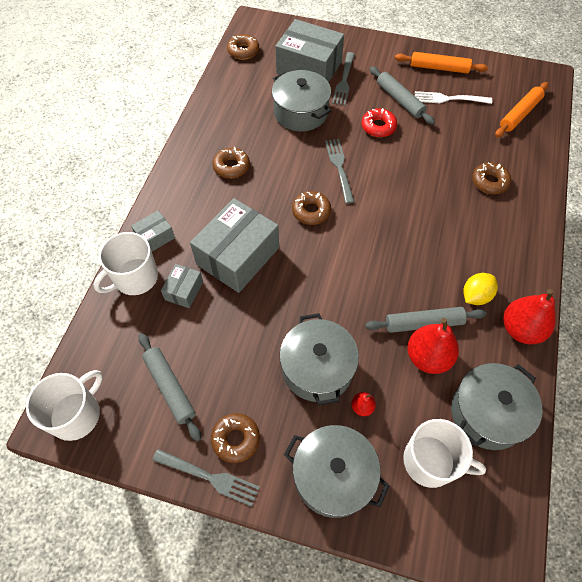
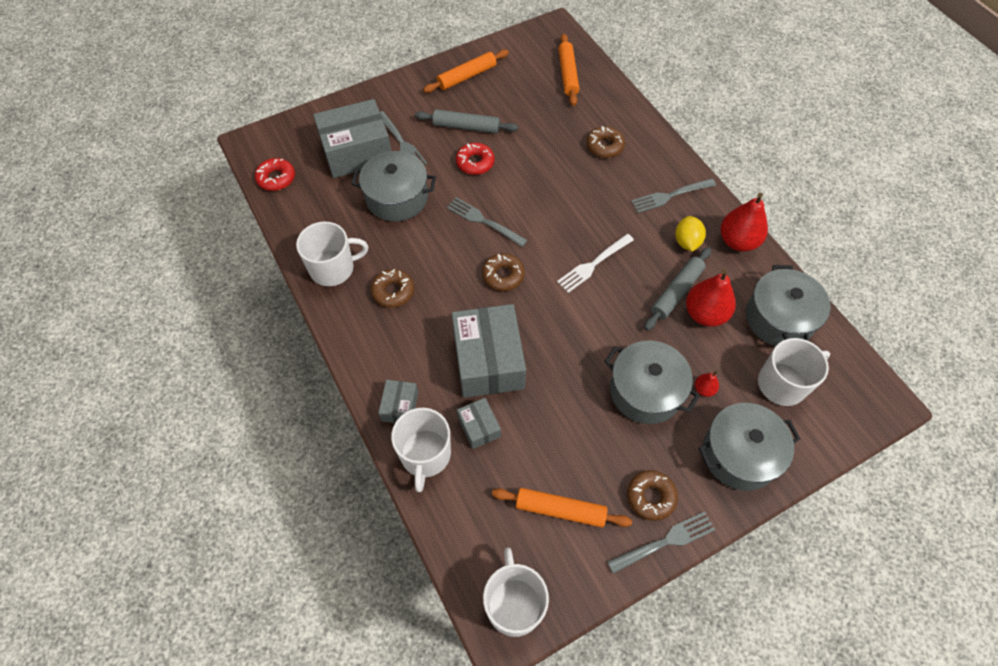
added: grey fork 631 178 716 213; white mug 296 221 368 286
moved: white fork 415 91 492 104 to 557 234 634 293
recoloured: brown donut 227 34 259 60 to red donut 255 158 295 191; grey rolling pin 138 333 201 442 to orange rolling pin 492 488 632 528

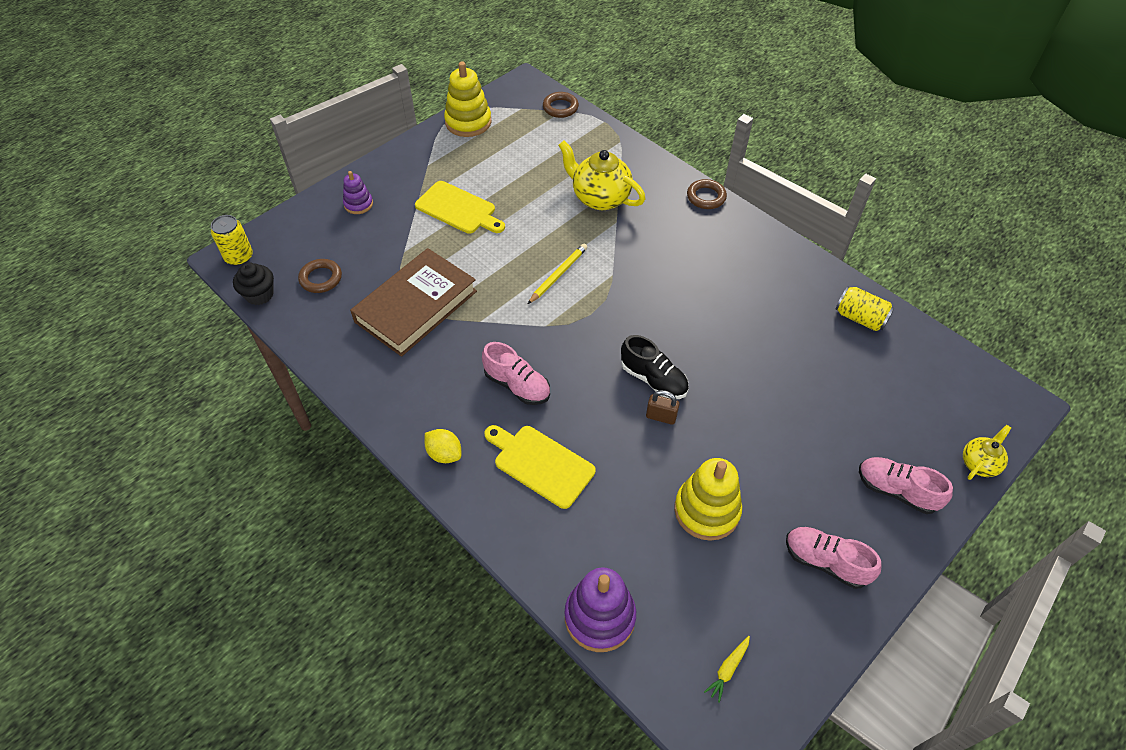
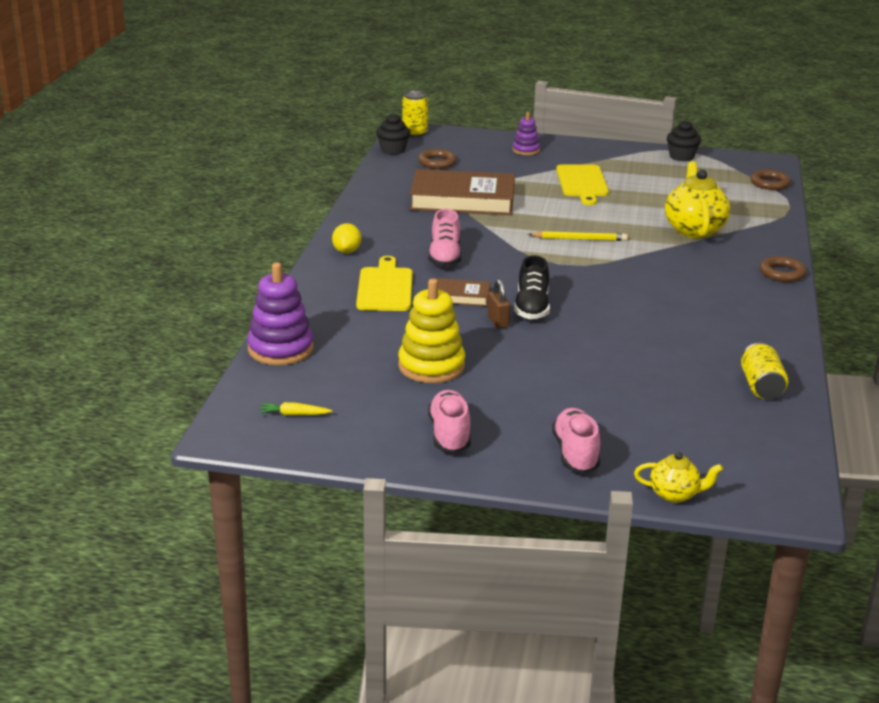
added: brown book 435 278 490 306
replaced: yellow stacking toy 444 62 492 137 to black cupcake 667 120 701 161

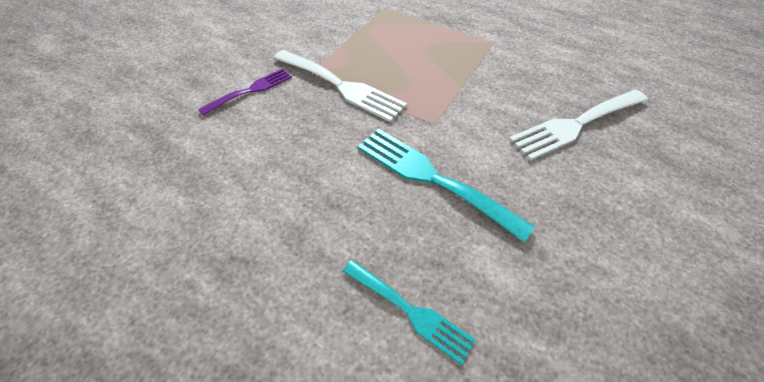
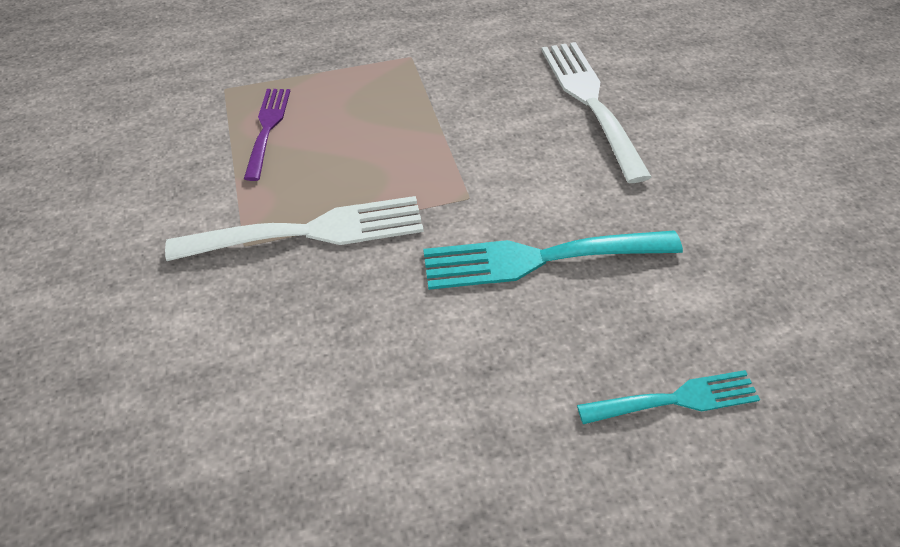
moved: purple fork 198 69 292 116 to 244 89 290 181
turned: white fork 509 90 648 160 = 541 42 652 183 150 degrees clockwise

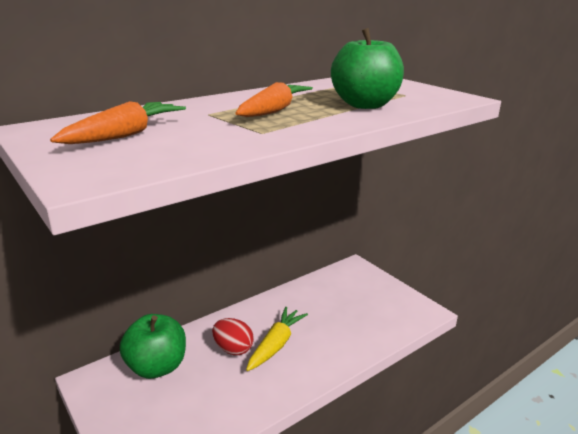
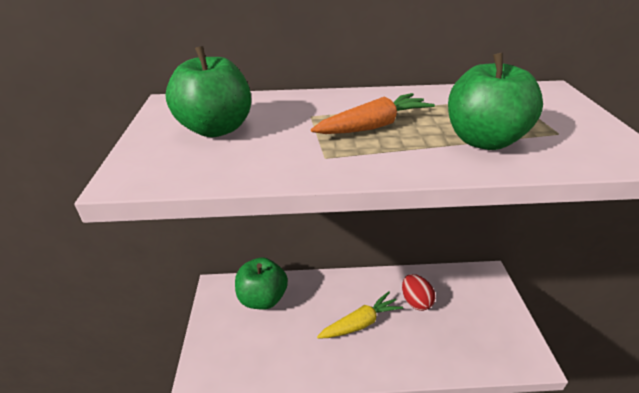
moved: red egg 212 318 254 355 to 402 274 435 311
replaced: orange carrot 50 101 186 144 to green apple 165 46 251 137

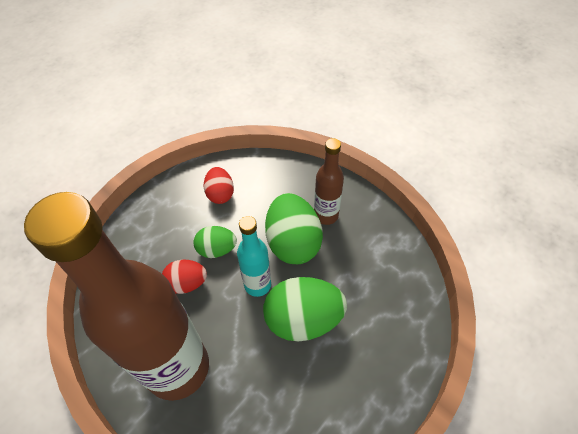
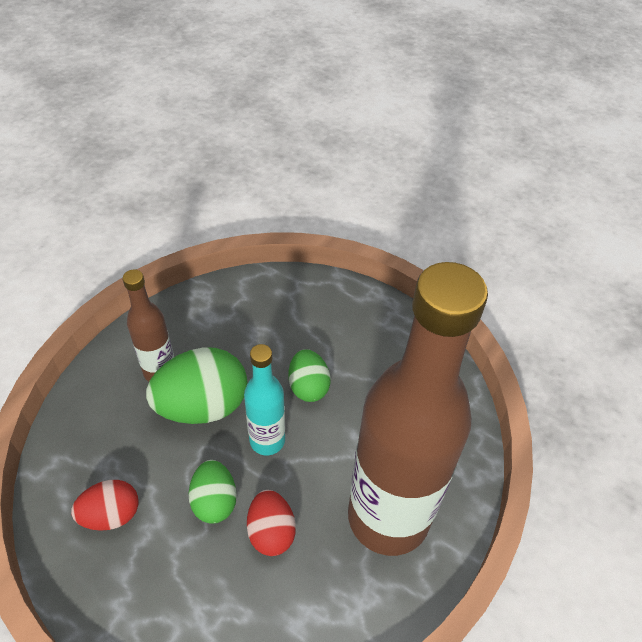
resized: green egg 263 277 347 341 = 289 349 330 402 x0.58

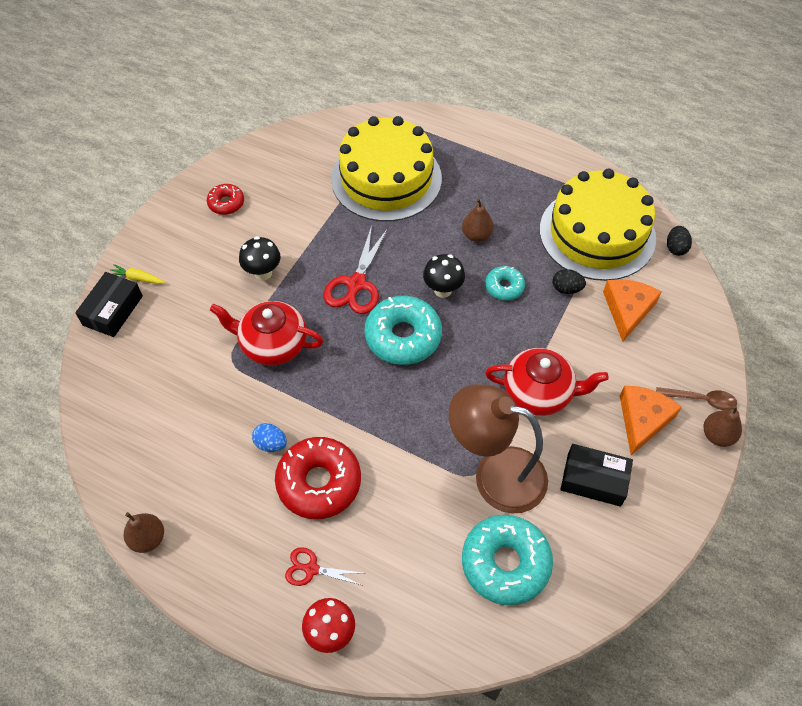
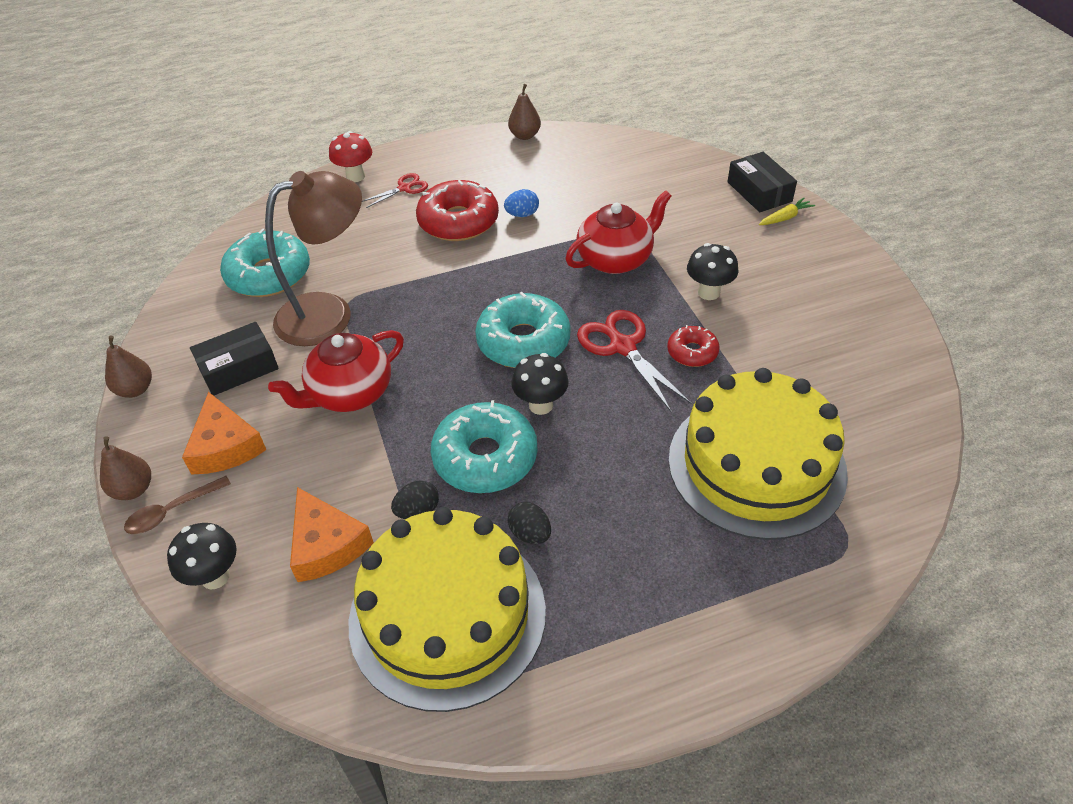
added: black mushroom 167 523 237 589
moved: red donut 207 184 244 215 to 667 325 720 367; brown pear 462 198 494 242 to 105 336 152 398; black egg 667 226 692 256 to 508 502 551 544
resized: turquoise donut 485 266 525 301 = 431 400 538 493 x1.88

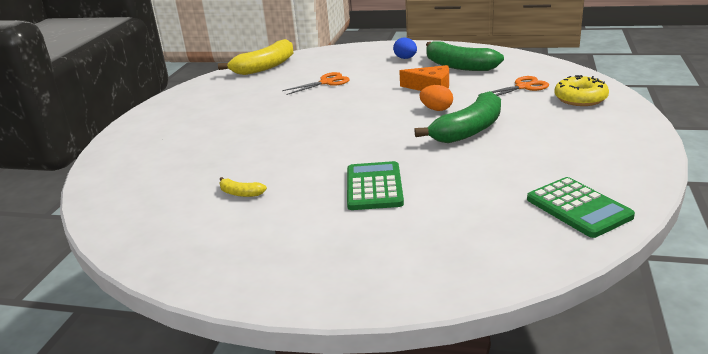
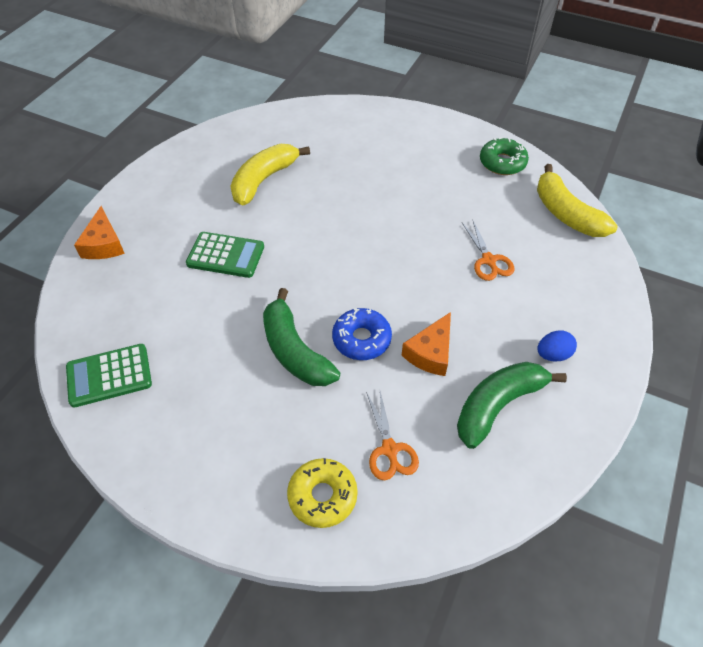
added: green donut 480 137 529 175; orange cheese 74 206 125 259
replaced: orange egg 419 85 453 111 to blue donut 332 308 392 360
resized: yellow banana 219 177 267 197 = 230 144 310 206 x2.28

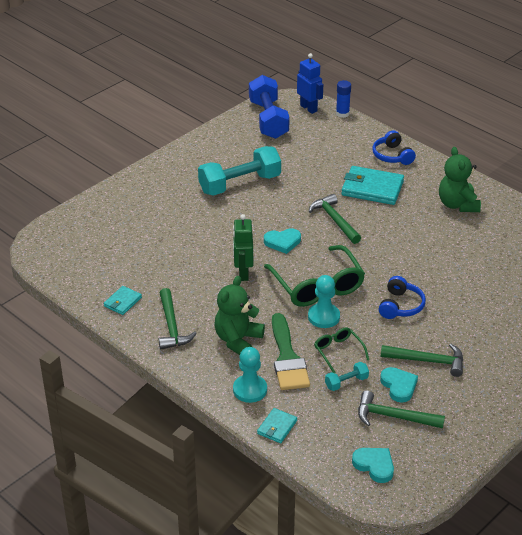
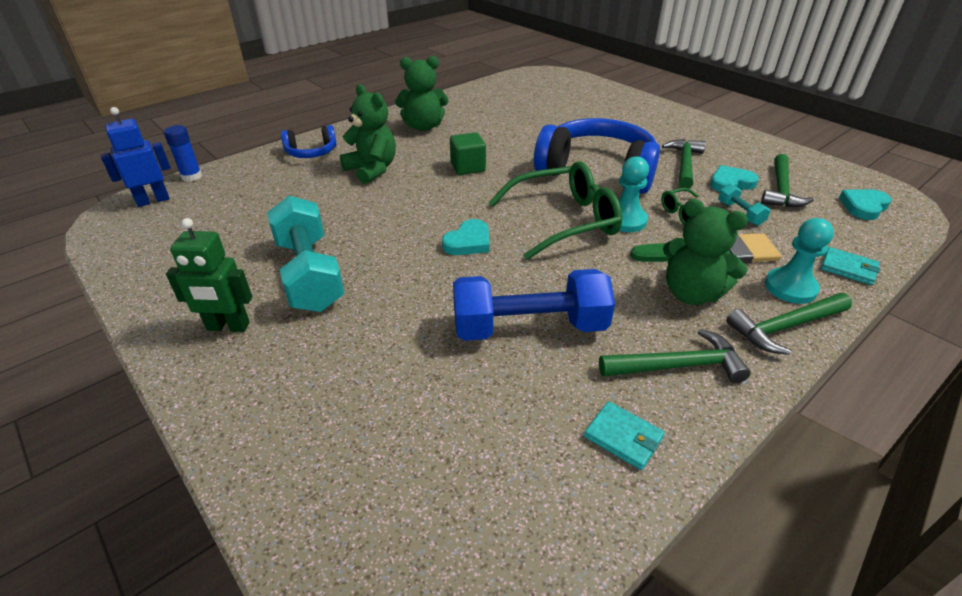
added: green cube 450 133 486 175
moved: blue dumbbell 249 75 290 139 to 453 269 615 341; green hammer 309 194 361 244 to 726 293 852 355; green robot 233 214 253 281 to 166 218 252 332
replaced: turquoise wallet 341 166 404 205 to green teddy bear 340 84 396 184
turned: turquoise heart 264 228 301 254 = 442 219 490 255 45 degrees clockwise
resized: blue headphones 379 276 426 319 = 534 118 660 194 x2.06

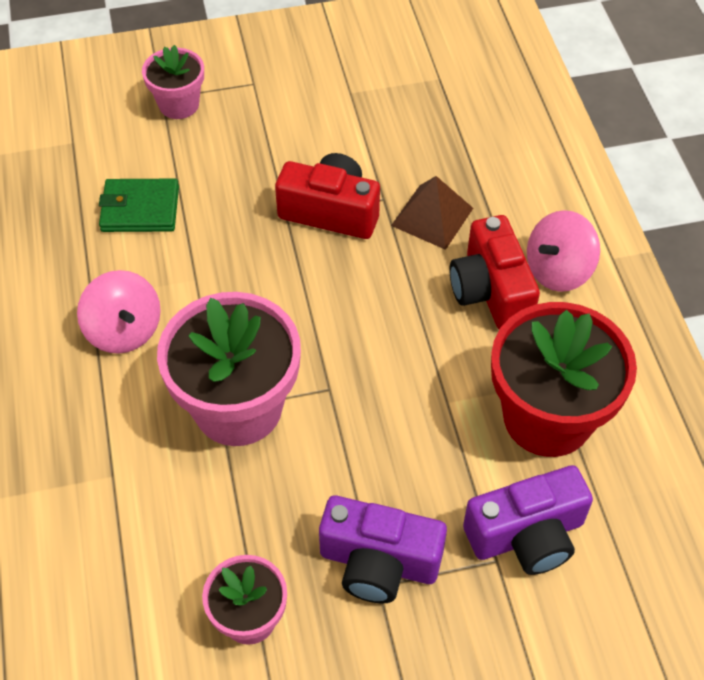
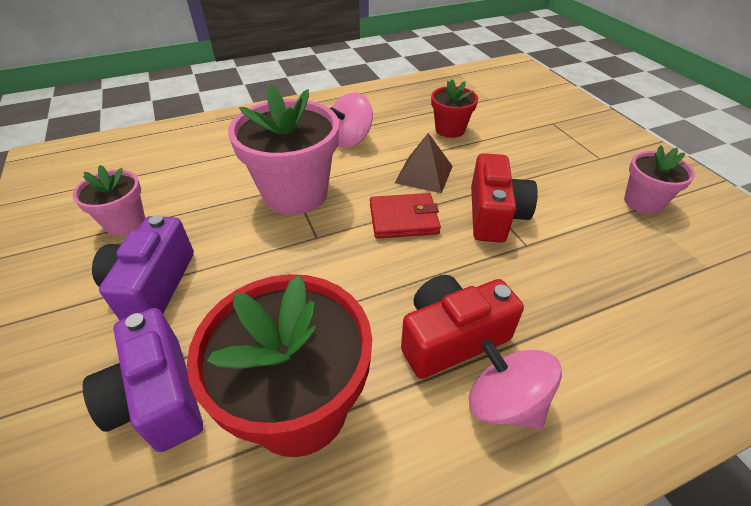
added: red wallet 370 193 441 239
moved: pink flower pot 142 45 204 119 to 624 145 695 214; brown pyramid 391 176 473 250 to 395 133 453 193
replaced: green wallet 99 179 179 232 to red flower pot 431 79 478 138

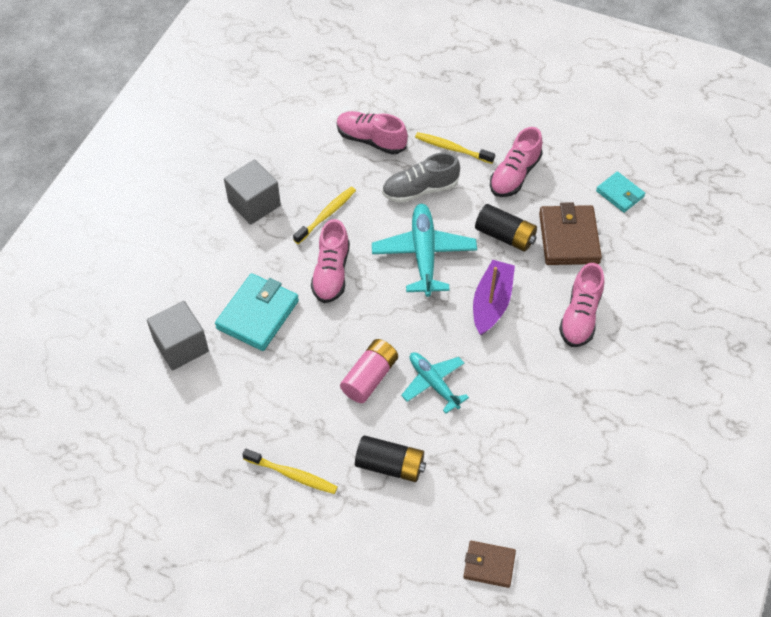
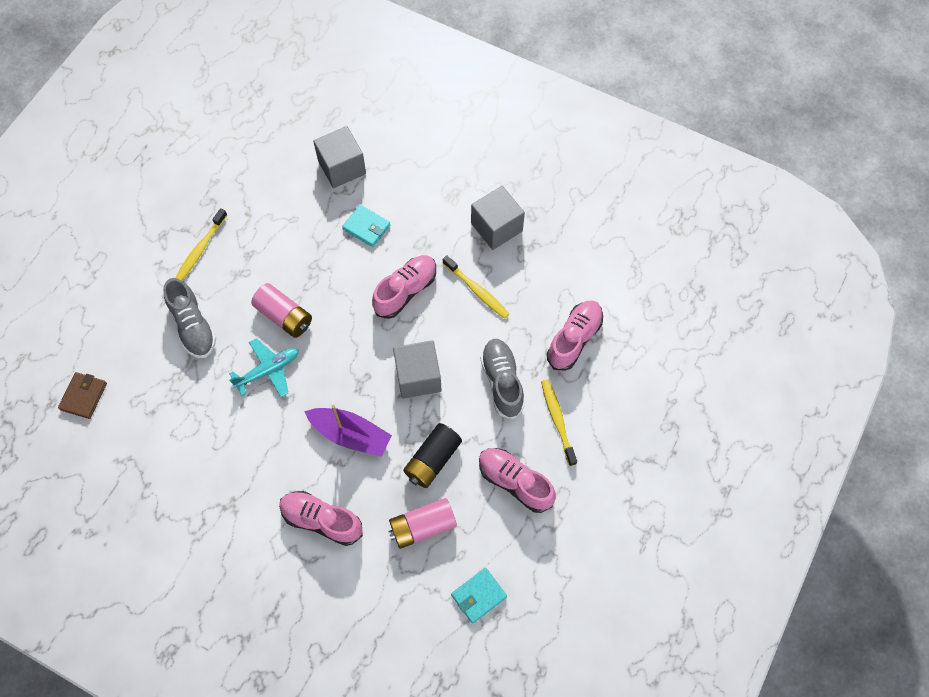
replaced: brown wallet 539 202 602 265 to pink battery 388 498 457 549; turquoise plane 372 204 477 297 to grey cube 393 340 442 399; black battery 355 435 426 482 to grey shoe 163 278 216 358
turned: yellow toothbrush 415 132 495 164 = 541 379 577 466 45 degrees counterclockwise; pink shoe 311 219 350 303 = 372 255 436 319 120 degrees clockwise
resized: turquoise wallet 215 273 299 351 = 342 205 391 247 x0.59

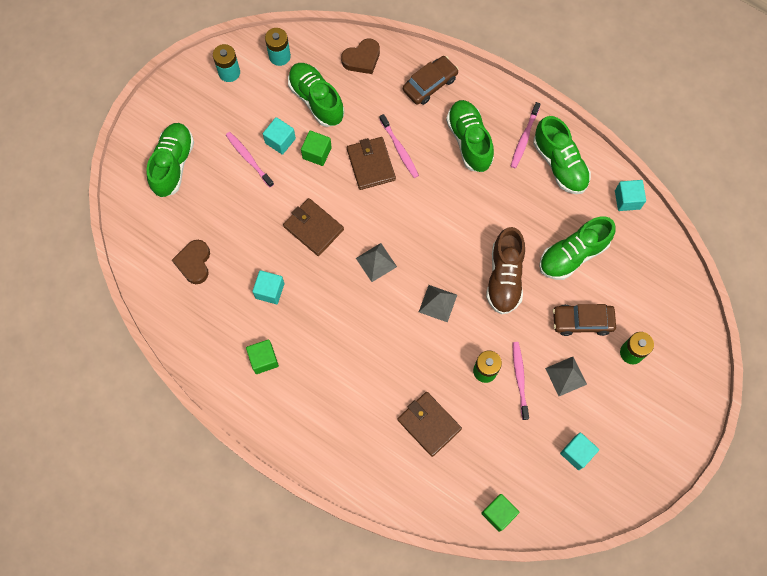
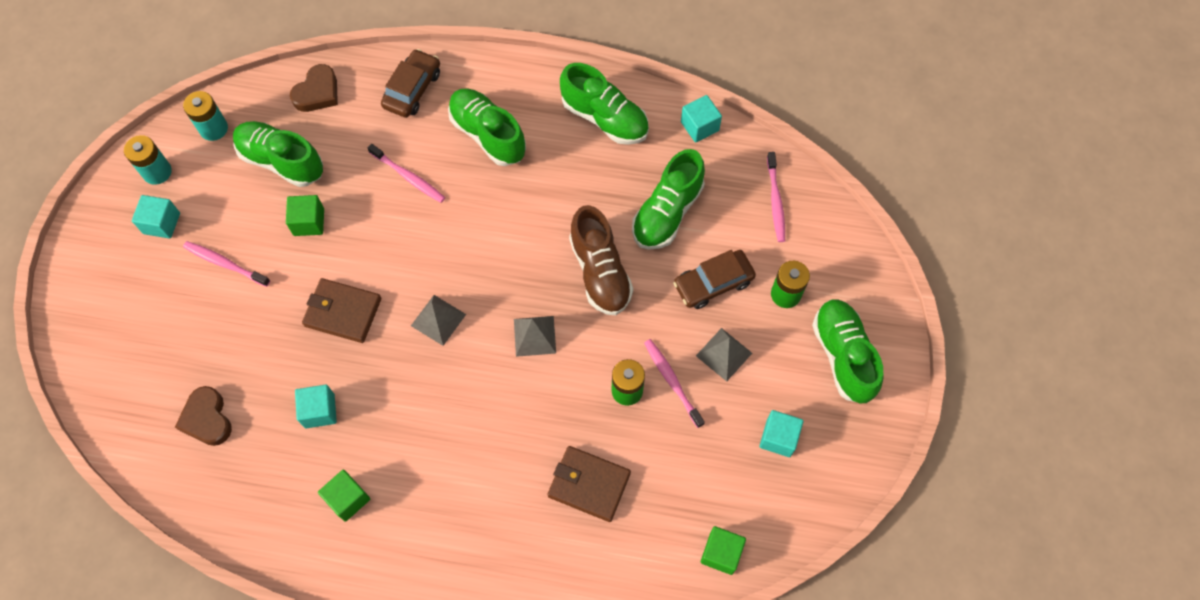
removed: brown wallet 347 137 396 190
moved: pink toothbrush 511 102 541 168 to 767 152 785 242; turquoise cube 263 117 296 155 to 132 195 180 239; green shoe 146 123 194 197 to 812 299 883 403

